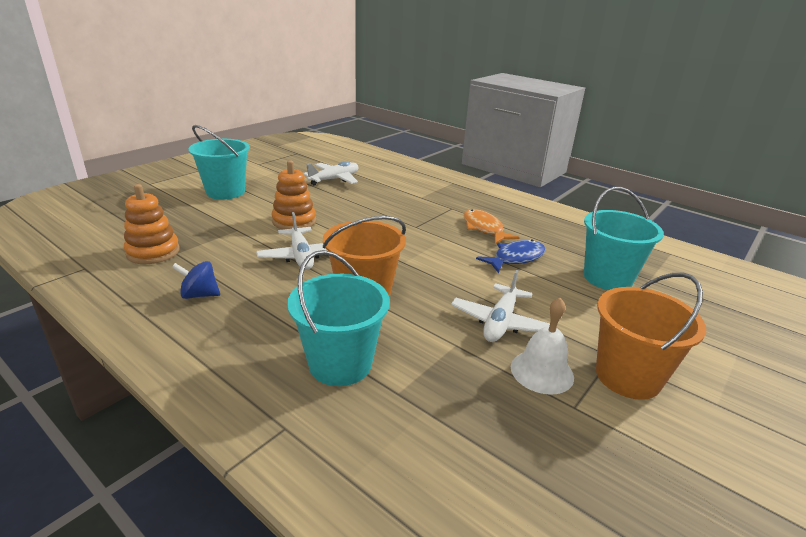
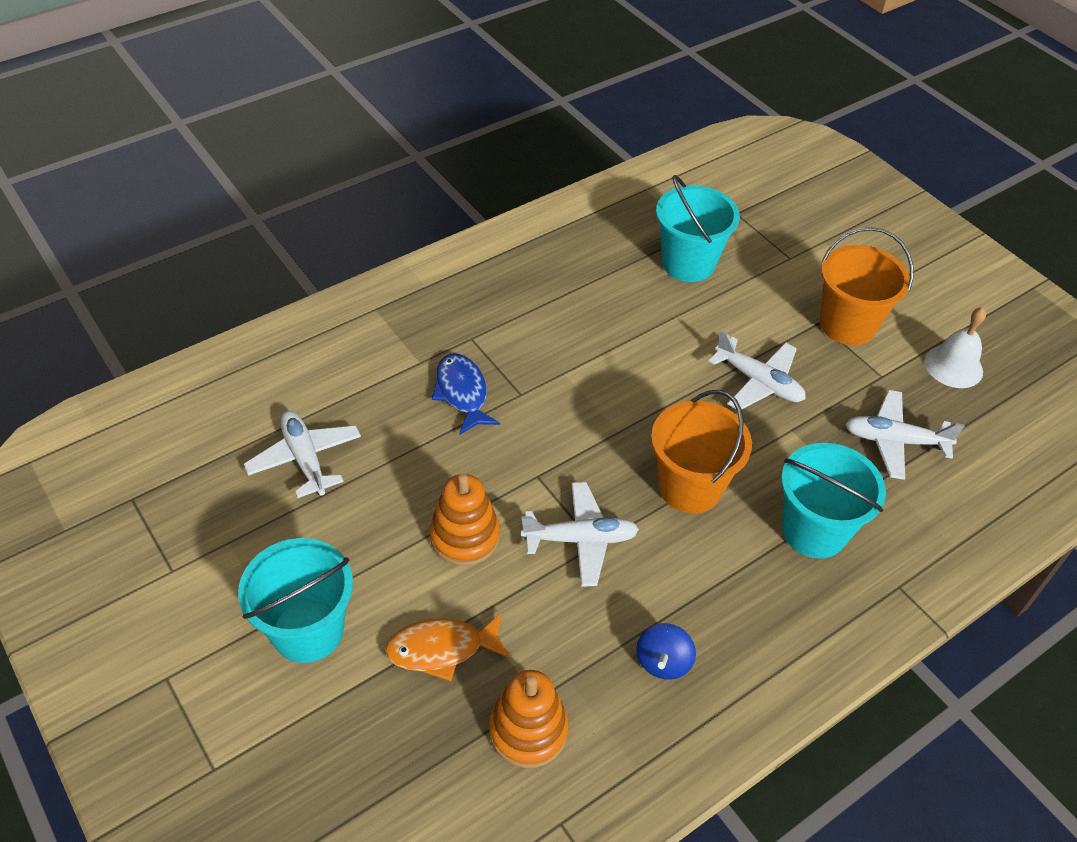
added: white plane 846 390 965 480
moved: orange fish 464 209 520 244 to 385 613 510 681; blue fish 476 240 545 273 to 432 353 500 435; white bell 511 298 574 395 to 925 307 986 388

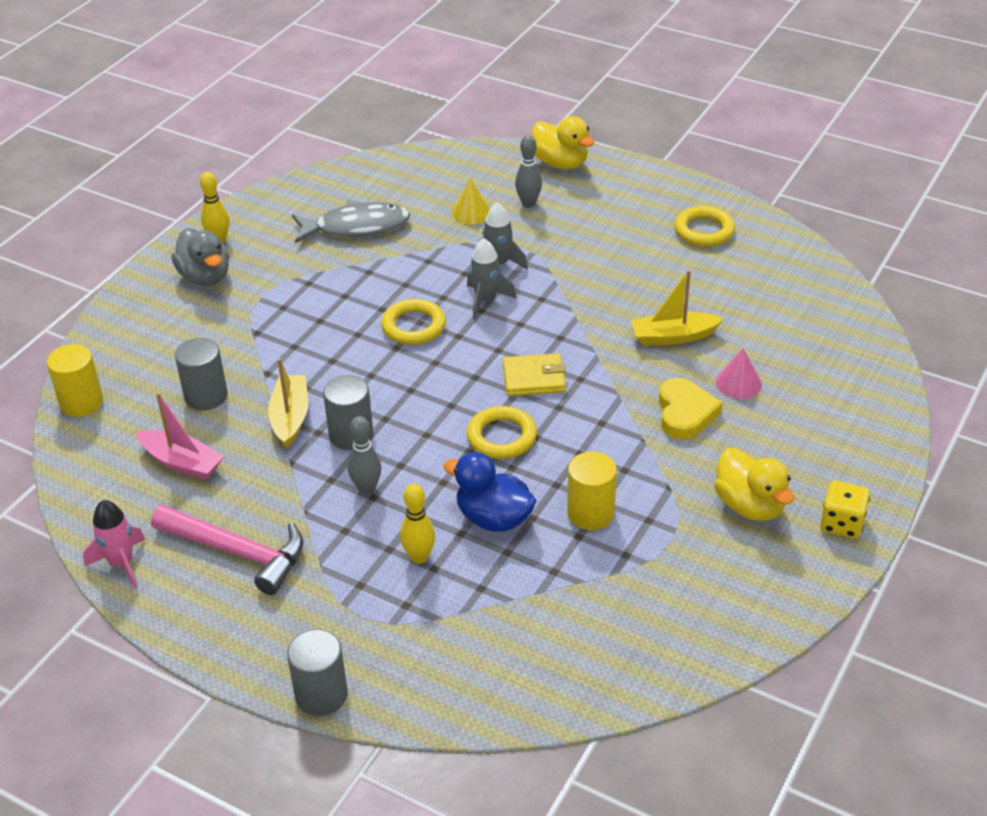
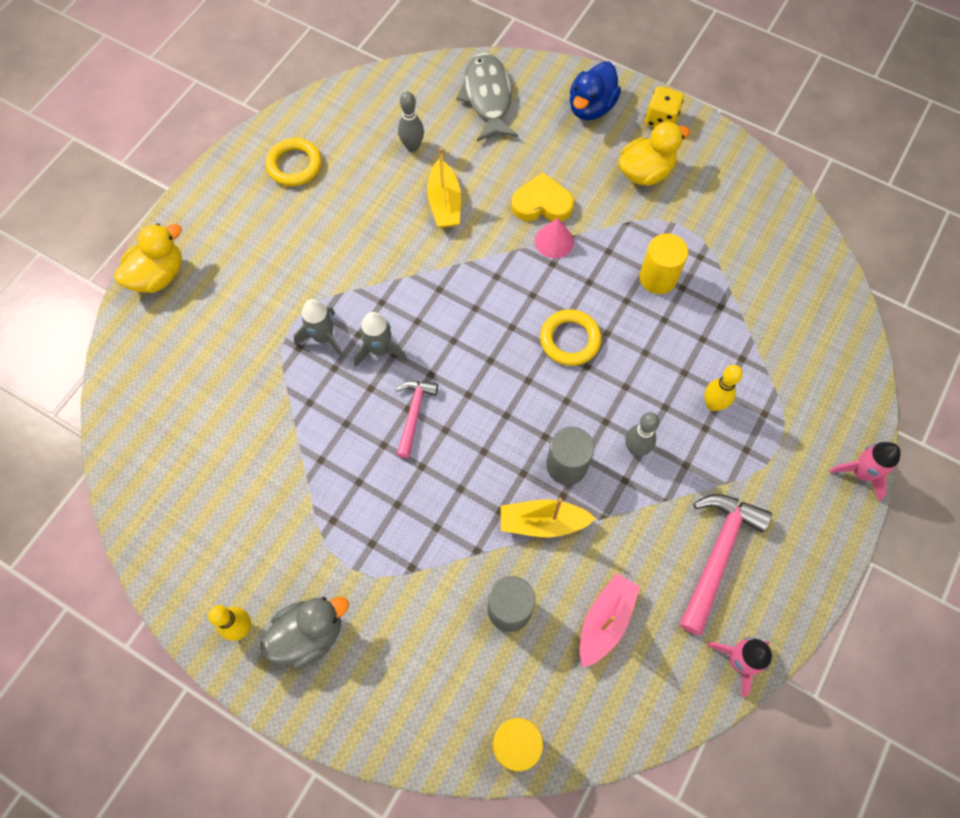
removed: yellow cone 452 179 490 224; yellow wallet 503 353 566 396
moved: grey bowling pin 515 135 542 207 to 398 91 424 152; grey fish 292 200 410 243 to 456 53 518 141; pink cone 716 348 762 399 to 535 218 574 258; blue duck 443 452 536 532 to 570 62 621 120
replaced: yellow ring 381 299 446 345 to pink hammer 395 381 438 458; grey cylinder 287 629 348 716 to pink rocket 829 442 901 501

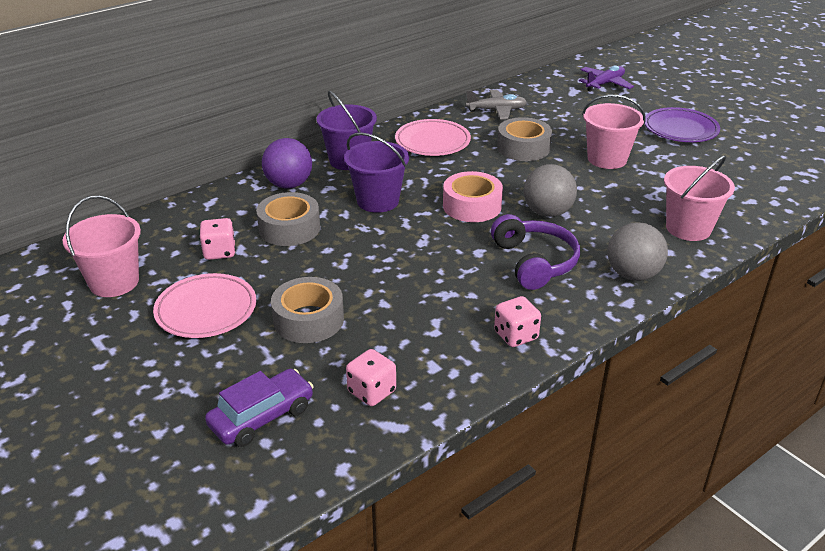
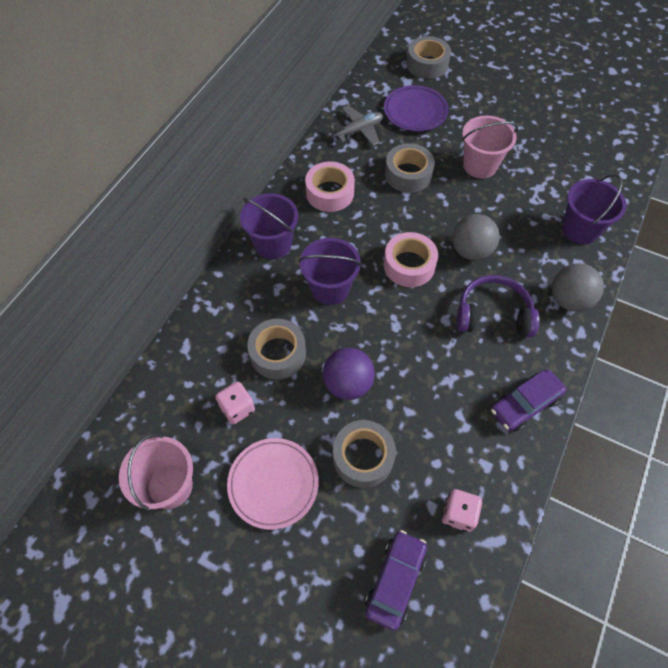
moved: purple plate 644 107 720 142 to 384 85 449 132; purple ball 262 138 312 189 to 323 348 375 400
replaced: purple plane 579 65 634 92 to grey tape 406 36 451 79; pink plate 395 119 471 156 to pink tape 305 161 355 212; pink dice 494 296 541 347 to purple car 491 369 566 432
recoloured: pink bucket 664 155 735 241 to purple bucket 562 174 626 244
turned: purple headphones 491 214 580 290 = 457 275 540 337 45 degrees counterclockwise

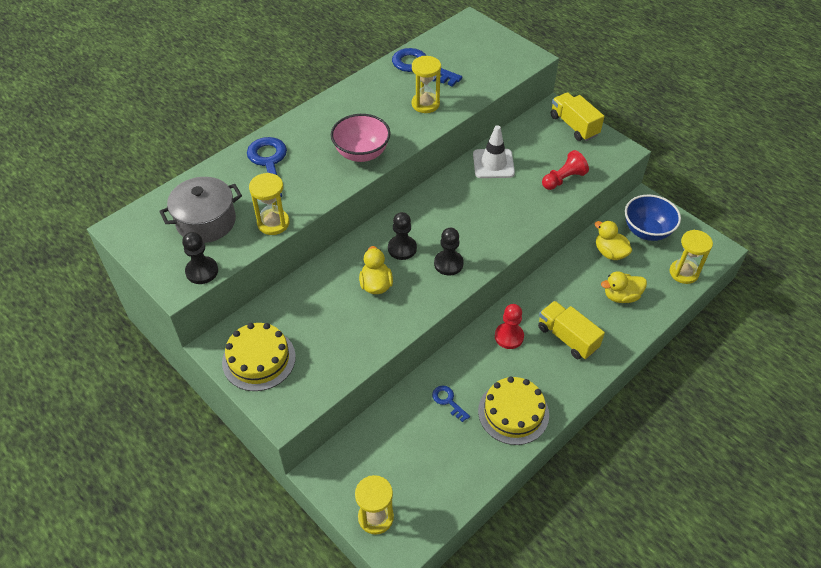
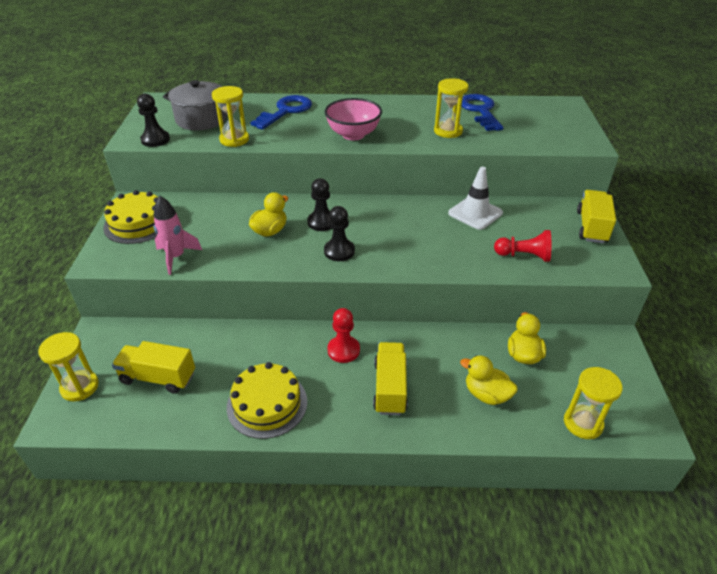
removed: blue bowl 625 195 681 241; blue key 432 386 470 422
added: pink rocket 154 196 202 275; yellow truck 112 341 195 394

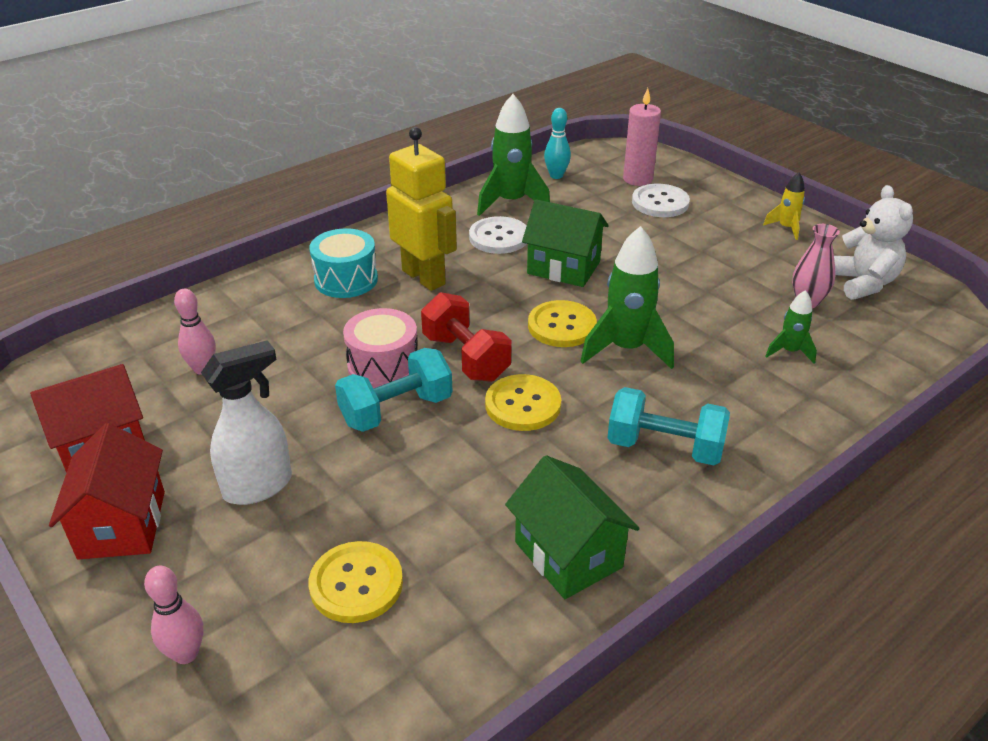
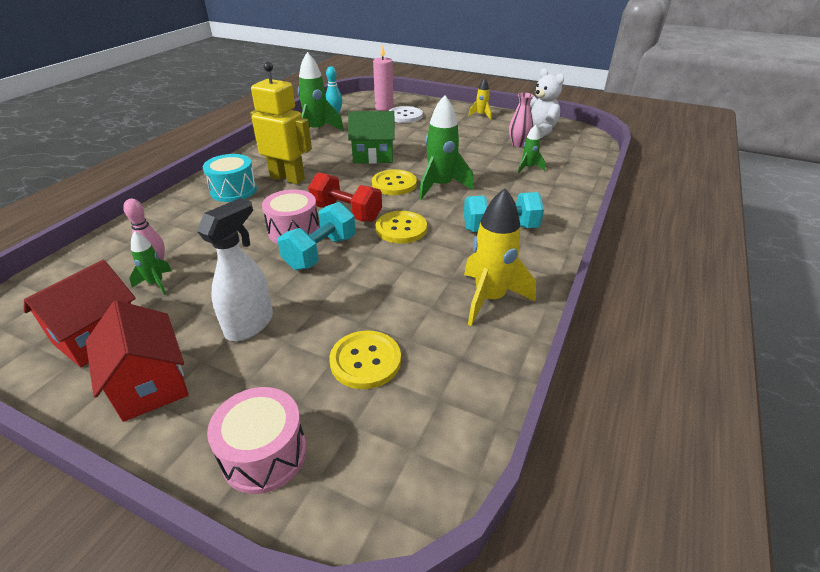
removed: white button 469 216 526 254
added: green rocket 129 231 172 295
replaced: green house 505 455 640 599 to yellow rocket 464 188 536 326; pink bowling pin 144 566 203 664 to pink drum 207 387 307 494

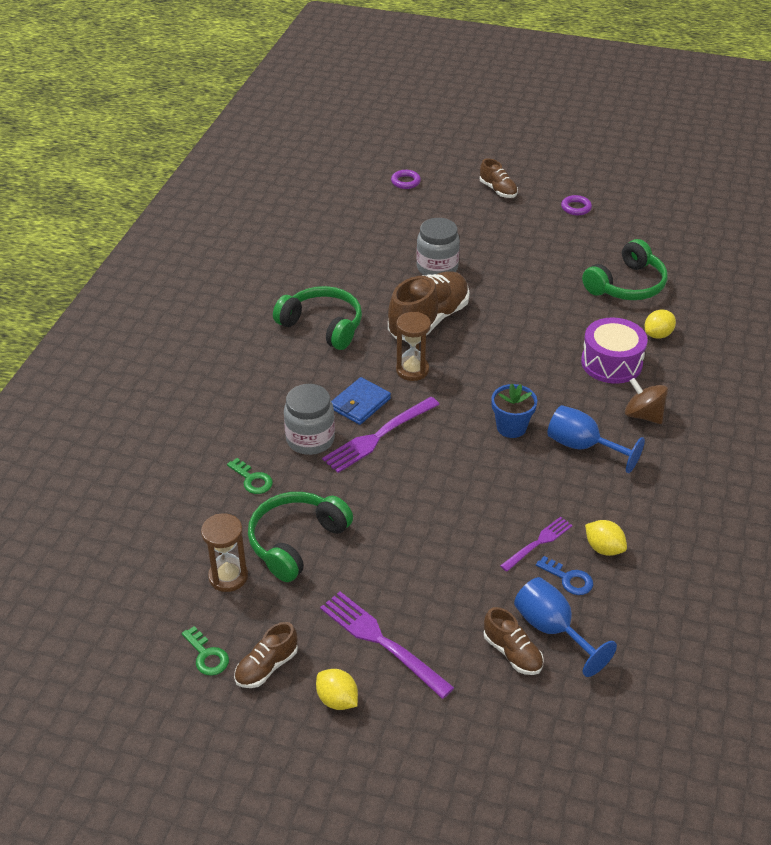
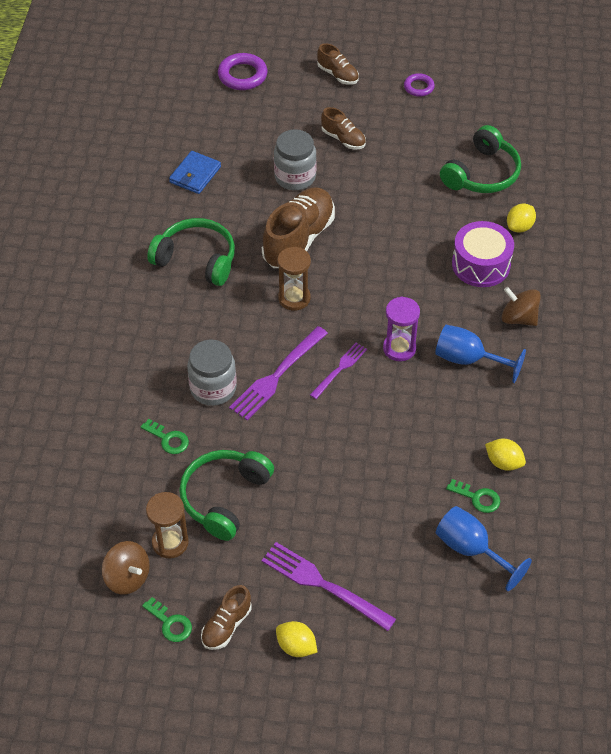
added: brown spinning top 102 541 150 595
moved: blue wallet 331 377 391 425 to 169 151 221 194; purple fork 500 517 573 572 to 310 343 367 399; brown shoe 484 607 544 675 to 321 107 366 149
replaced: blue flower pot 491 384 537 438 to purple hourglass 383 297 420 361
recoloured: blue key 536 556 593 595 to green key 446 479 500 513
resized: purple ring 391 170 421 189 = 218 53 268 90 x1.63

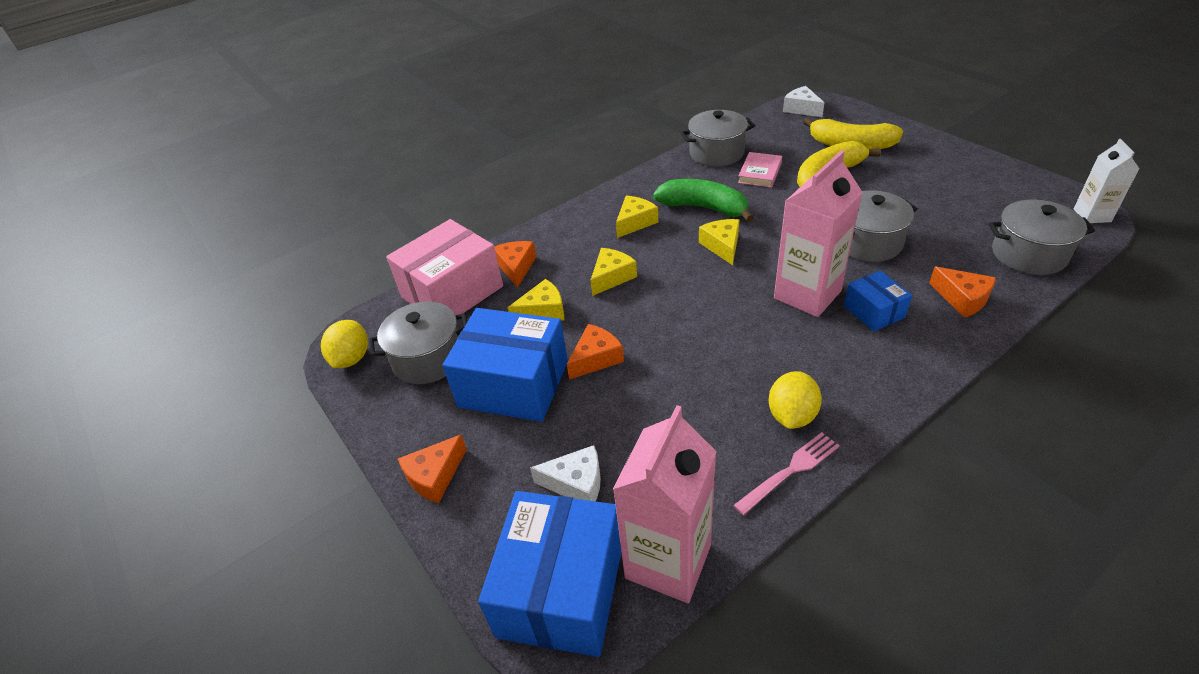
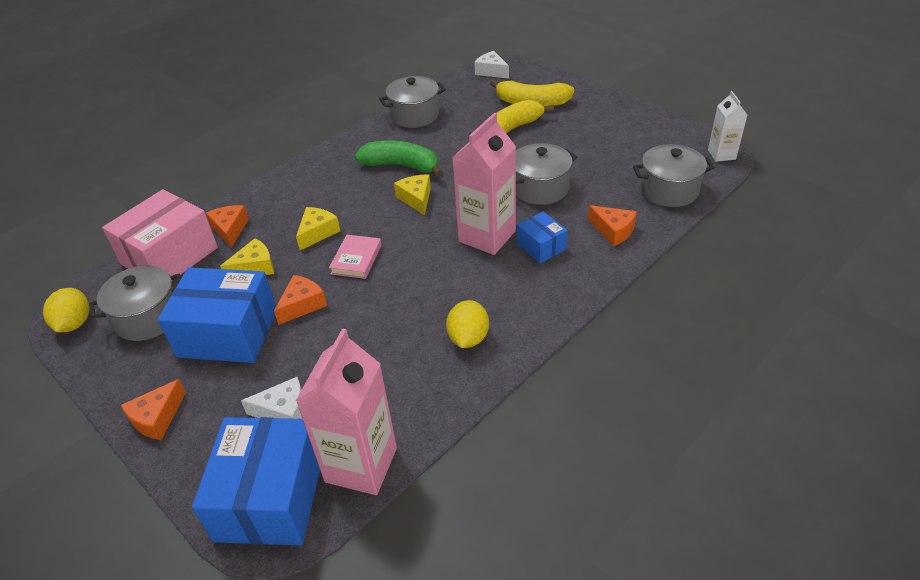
removed: yellow cheese 616 196 658 238; pink fork 733 432 840 515
moved: pink book 738 152 782 188 to 329 235 382 279

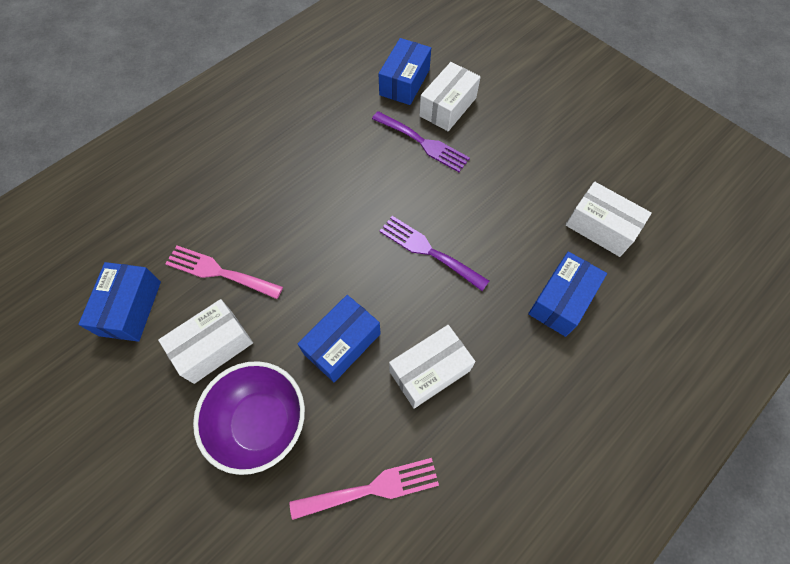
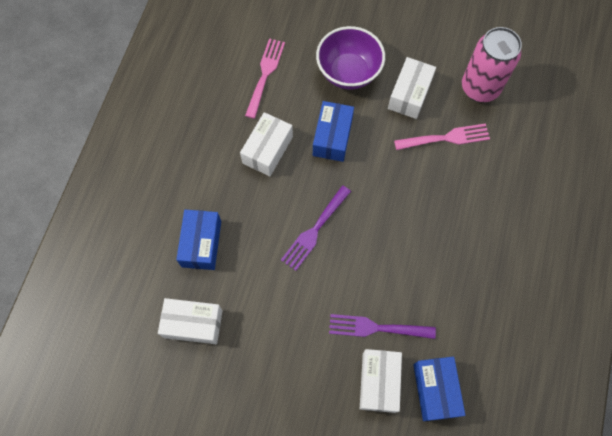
replaced: blue box 78 262 161 342 to pink can 462 27 522 102
turned: purple fork 379 216 489 291 = 281 186 351 271 120 degrees clockwise; pink fork 289 458 439 520 = 245 38 285 119 150 degrees clockwise

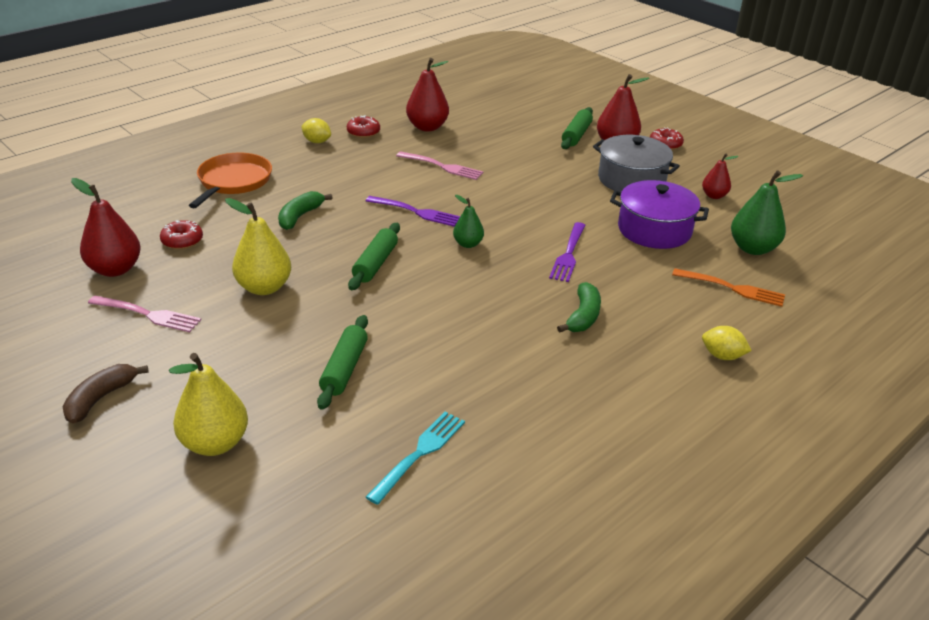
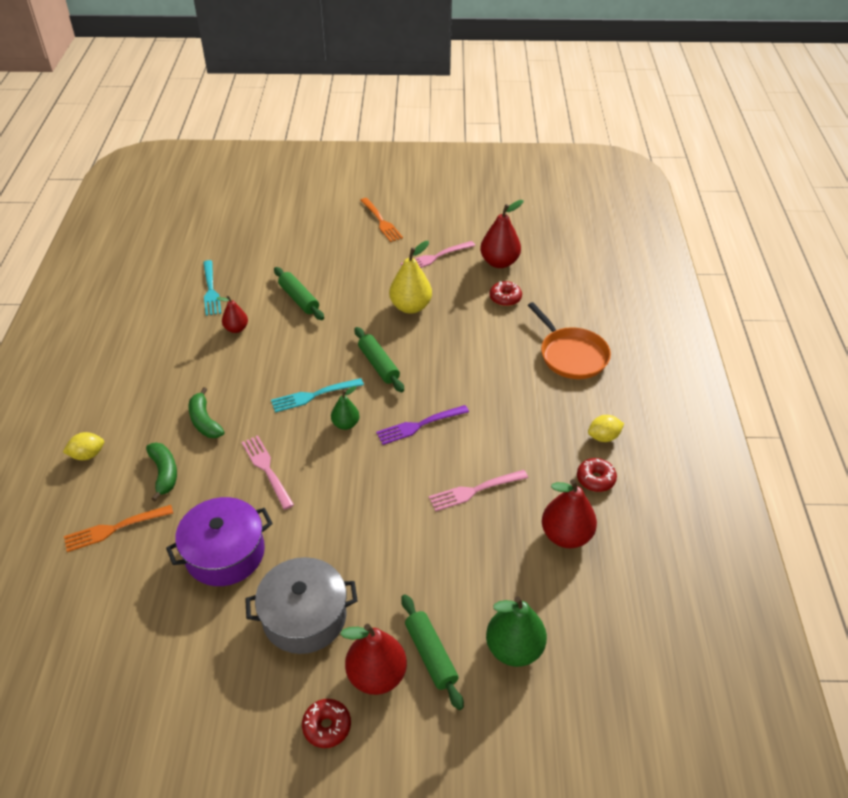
removed: yellow pear 169 353 248 456
added: turquoise fork 271 378 364 412
moved: red pear 702 154 739 199 to 216 296 248 333; green pear 731 170 803 255 to 486 596 547 667; green banana 278 191 332 230 to 146 443 177 502
replaced: brown banana 63 364 149 424 to orange fork 360 198 403 242
recoloured: purple fork 549 222 586 282 to pink fork 242 436 294 510

